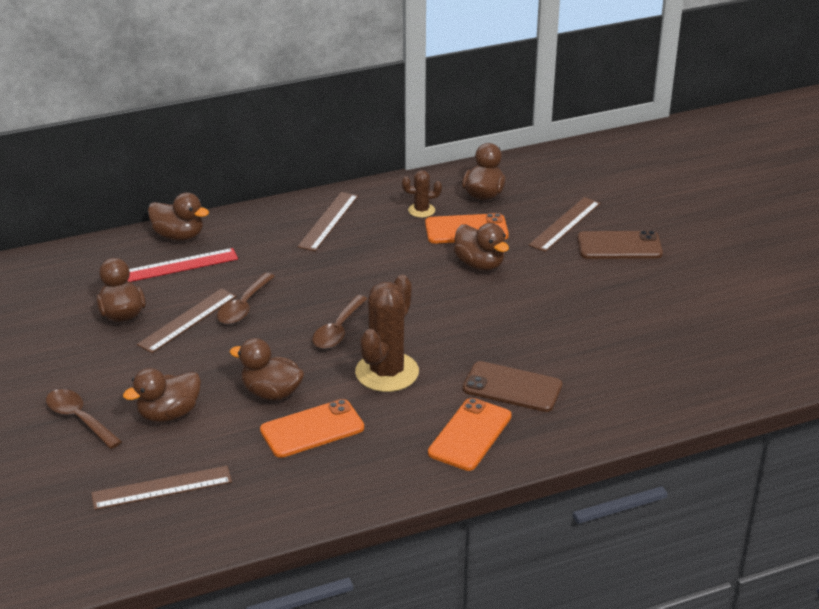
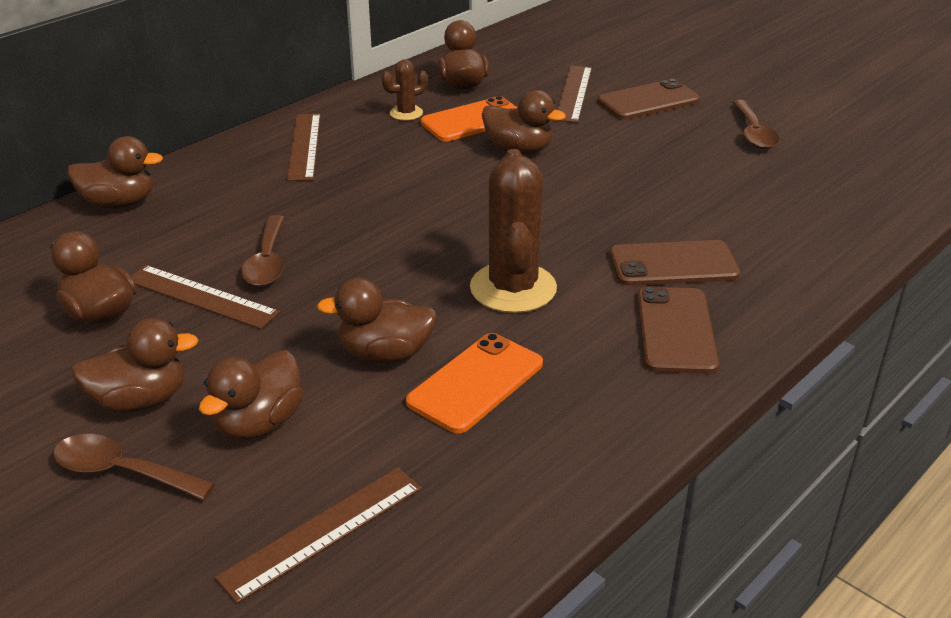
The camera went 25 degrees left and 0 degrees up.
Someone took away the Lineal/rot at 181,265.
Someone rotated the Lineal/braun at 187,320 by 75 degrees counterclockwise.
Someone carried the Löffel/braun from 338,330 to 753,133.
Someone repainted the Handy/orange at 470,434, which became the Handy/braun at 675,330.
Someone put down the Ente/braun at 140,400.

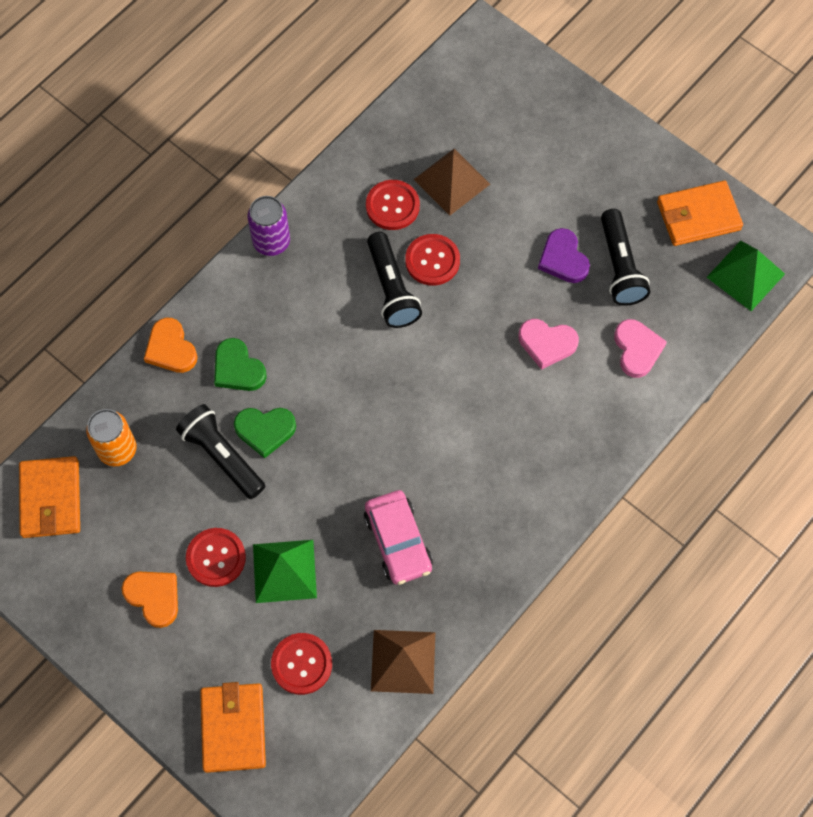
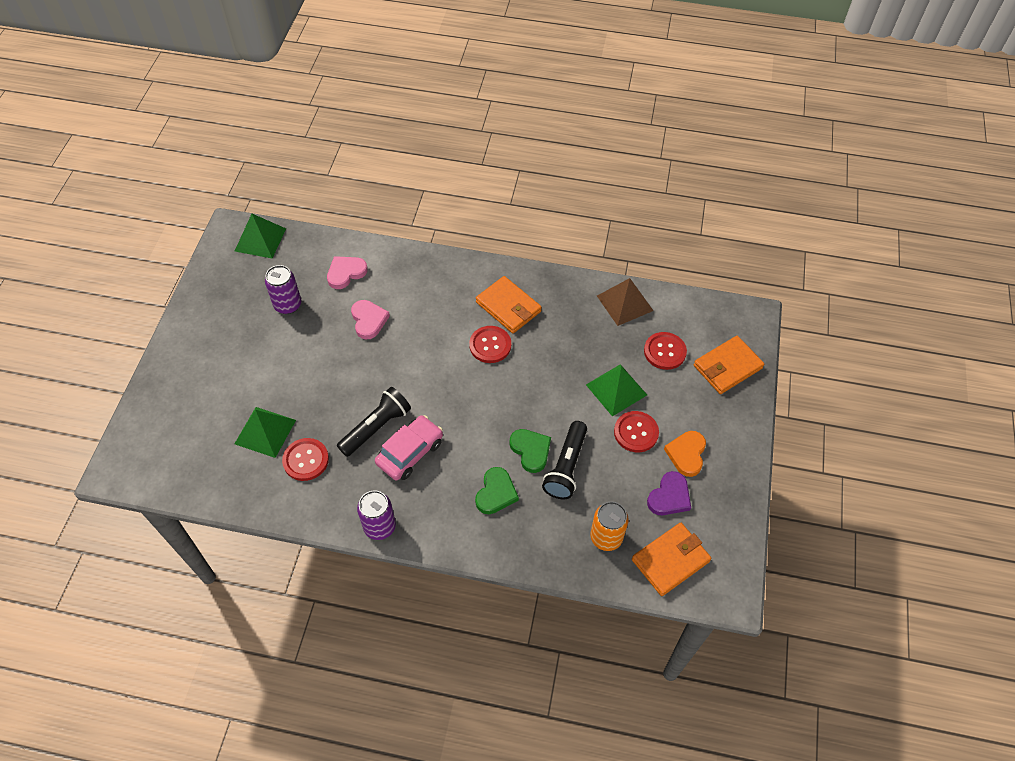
The camera went 120 degrees left and 10 degrees down.
Someone took away the Herz/orange at 171,349.
Someone carried the Auto/rosa from 398,541 to 410,452.
Someone carried the Knopf/rot from 432,261 to 490,345.
Someone repainted the Pyramide/braun at 451,181, which became the Pyramide/grün at 265,432.
Someone carried the Herz/lila from 563,259 to 669,496.
Someone swapped the Taschenlampe/schwarz at 619,267 for the Dose/lila at 288,305.
Someone carried the Geldbörse/orange from 698,216 to 508,307.

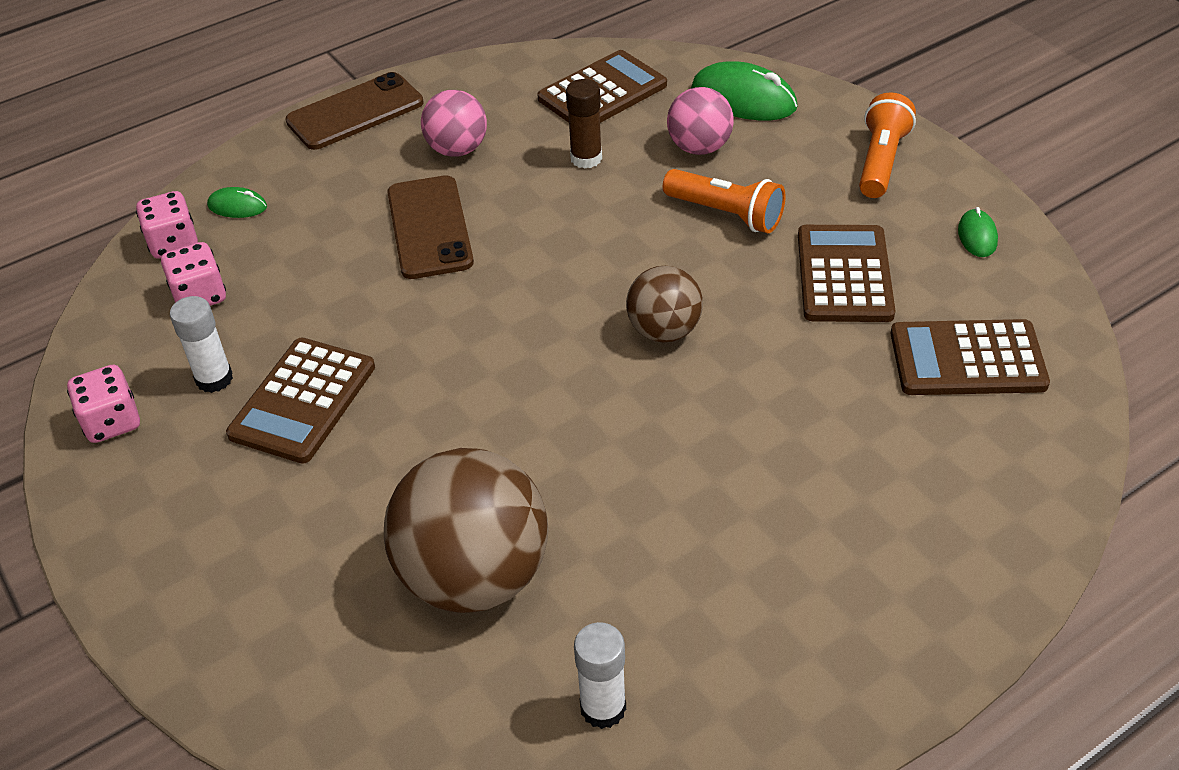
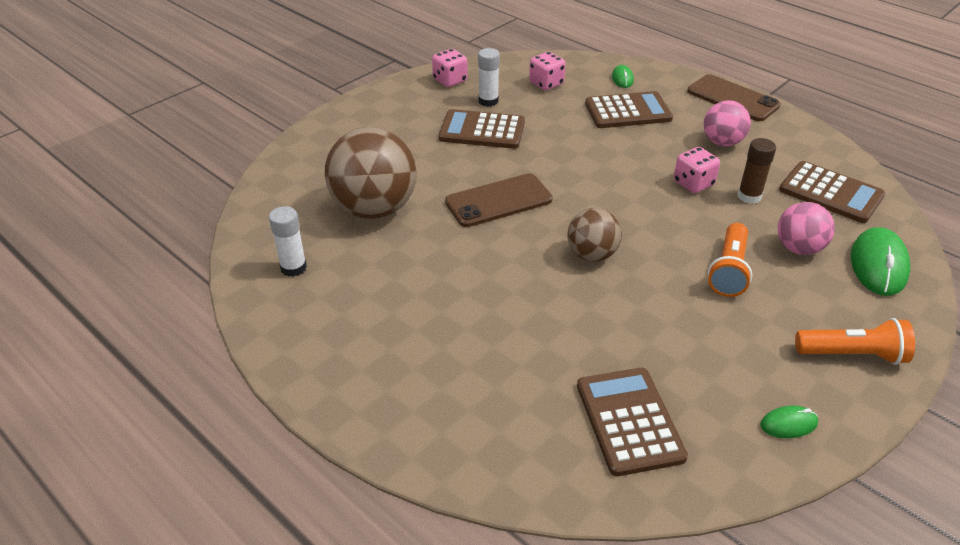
The camera went 75 degrees right and 5 degrees down.
Someone carried the Spielwürfel/rosa from 173,243 to 693,183.
Someone carried the Handy/braun from 429,227 to 498,201.
Someone carried the Taschenrechner/braun from 844,275 to 628,111.

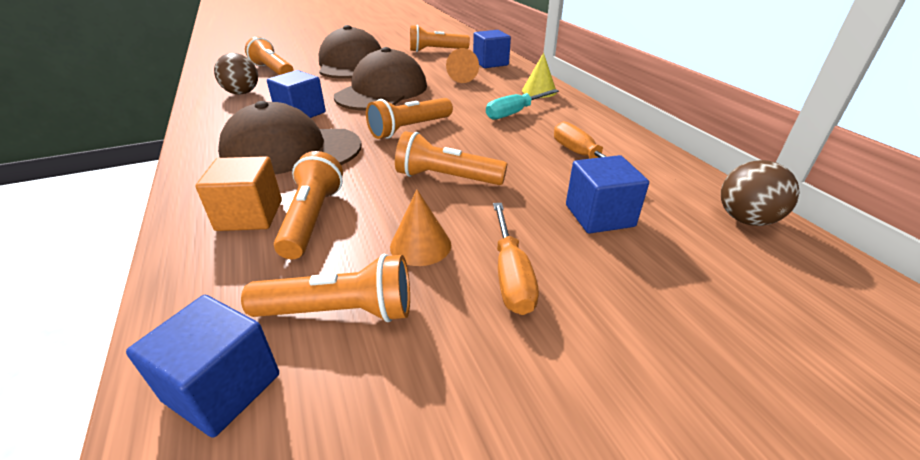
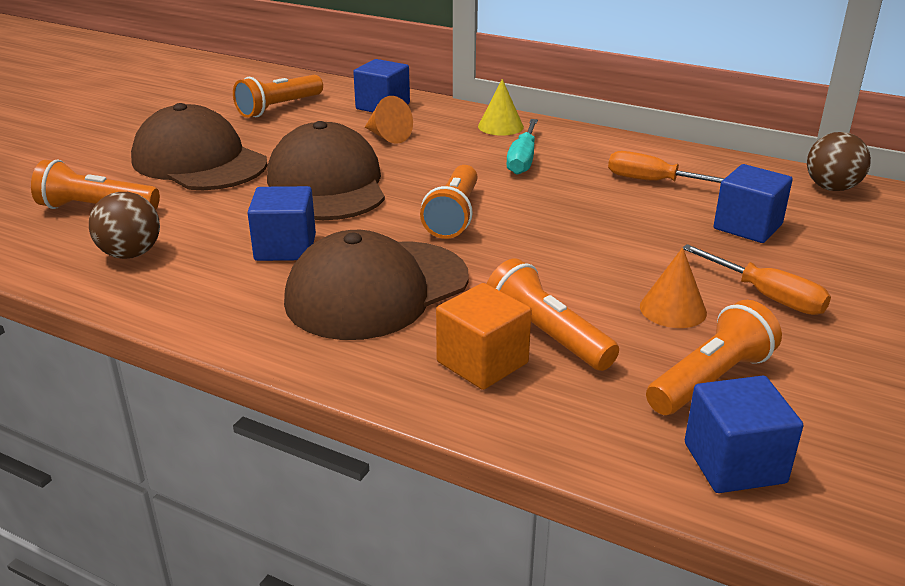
The camera went 40 degrees left and 5 degrees down.
Someone took away the Taschenlampe/orange at 446,178.

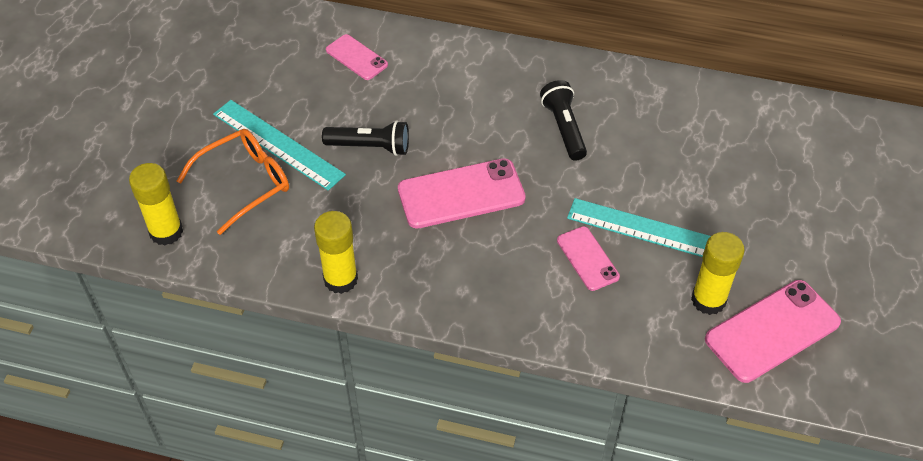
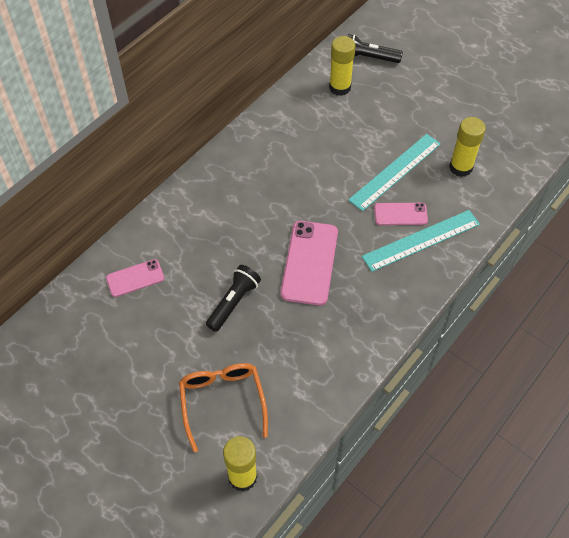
The camera went 65 degrees left and 5 degrees up.
Someone carried the Lineal/türkis from 278,144 to 421,240.
Someone carried the Klebestift/gelb from 340,279 to 340,87.
Someone carried the Taschenlampe/schwarz from 564,128 to 369,58.
Someone took away the Handy/rosa at 772,331.

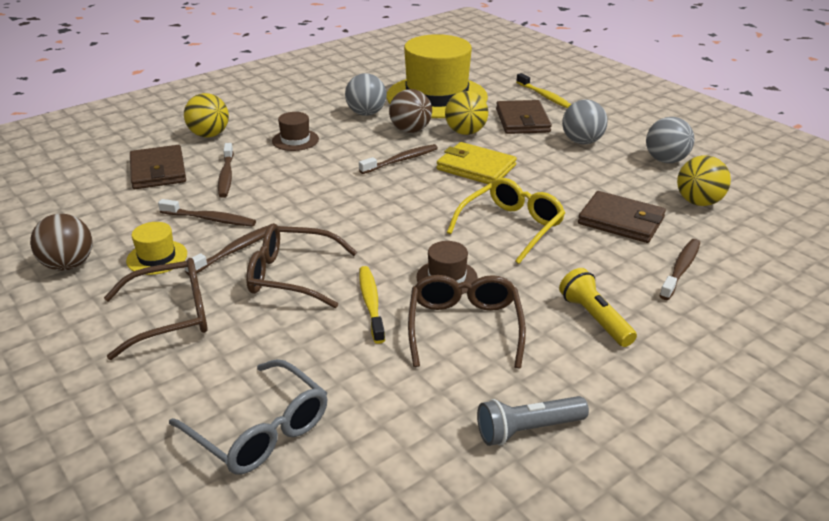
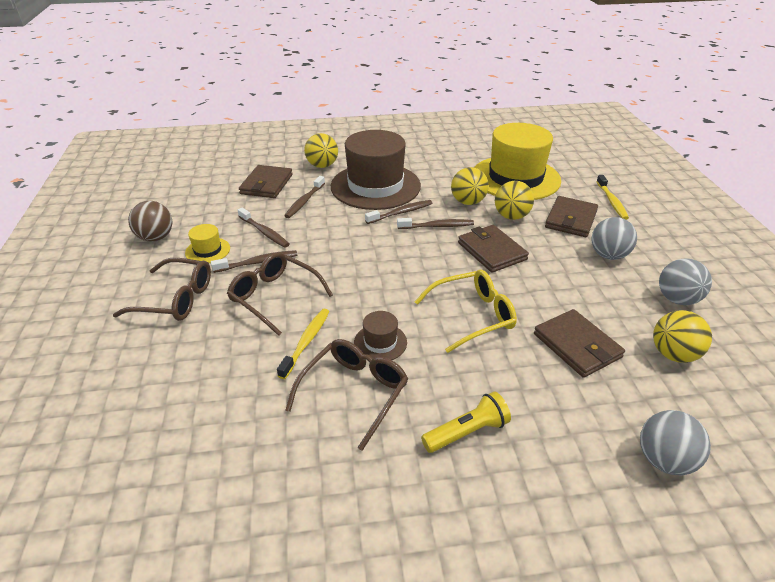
The camera went 30 degrees right and 5 degrees up.
Someone took away the Brille/grau at 260,431.
Someone scaled the Hut/braun at 295,140 by 2.41.
Someone carried the Ball/grau from 366,113 to 664,460.
Someone repainted the Ball/braun at 410,130, which became the Ball/gelb at 468,202.
Someone repainted the Geldbörse/gelb at 476,167, which became the Geldbörse/braun at 491,251.
Someone took away the Taschenlampe/grau at 528,430.
Someone rotated the Taschenlampe/gelb at 595,319 by 60 degrees clockwise.
Someone carried the Zahnbürste/braun from 681,269 to 401,213.

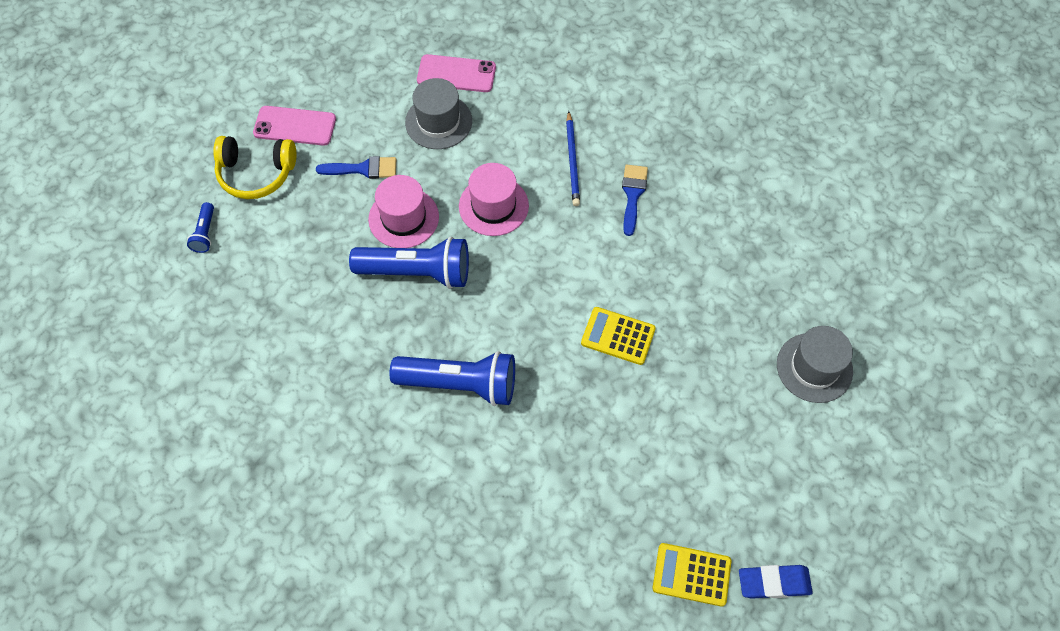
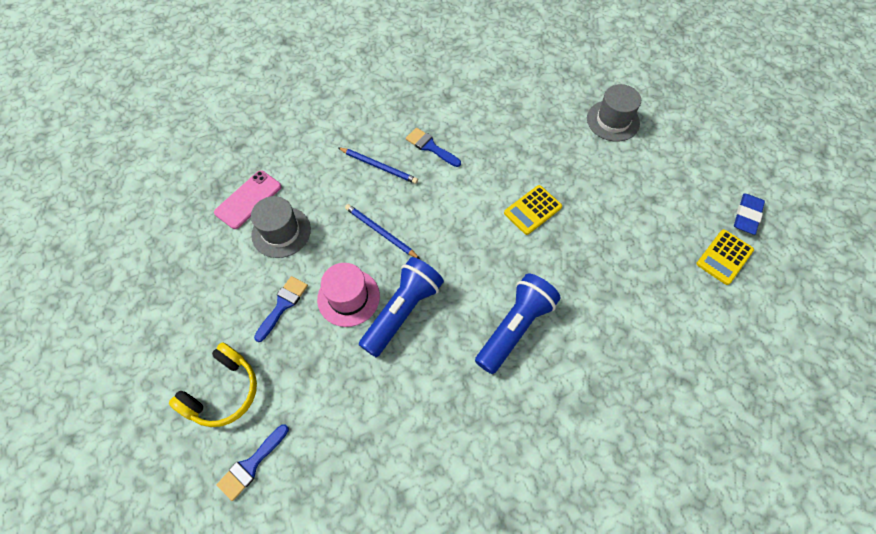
The camera went 60 degrees left and 0 degrees up.
Someone swapped the Taschenlampe/blau at 205,233 for the Pinsel/blau at 251,465.
Someone took away the Handy/rosa at 295,126.
Someone swapped the Hut/rosa at 493,206 for the Bleistift/blau at 381,232.

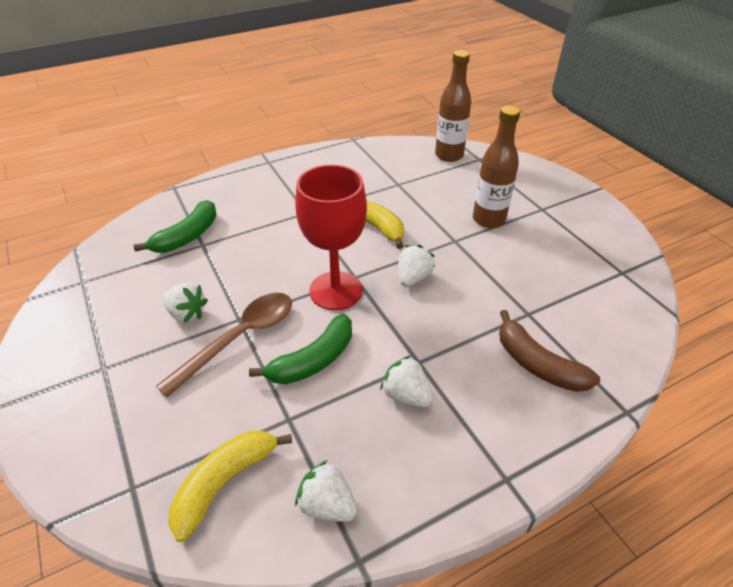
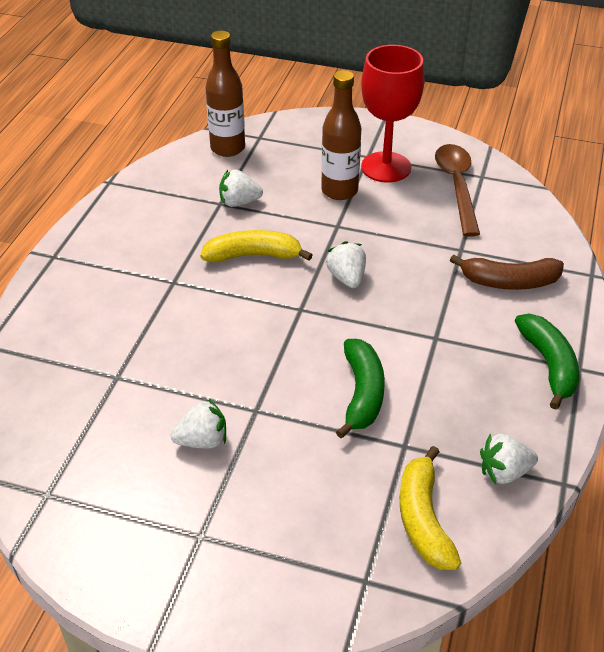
The camera went 45 degrees left and 0 degrees up.
Someone carried the Banane/grün from 187,236 to 549,365.
Someone carried the Löffel/braun from 239,338 to 457,186.
Someone carried the Kelch/rot from 336,291 to 386,167.
Someone carried the Erdbeere/weiß from 406,395 to 239,202.

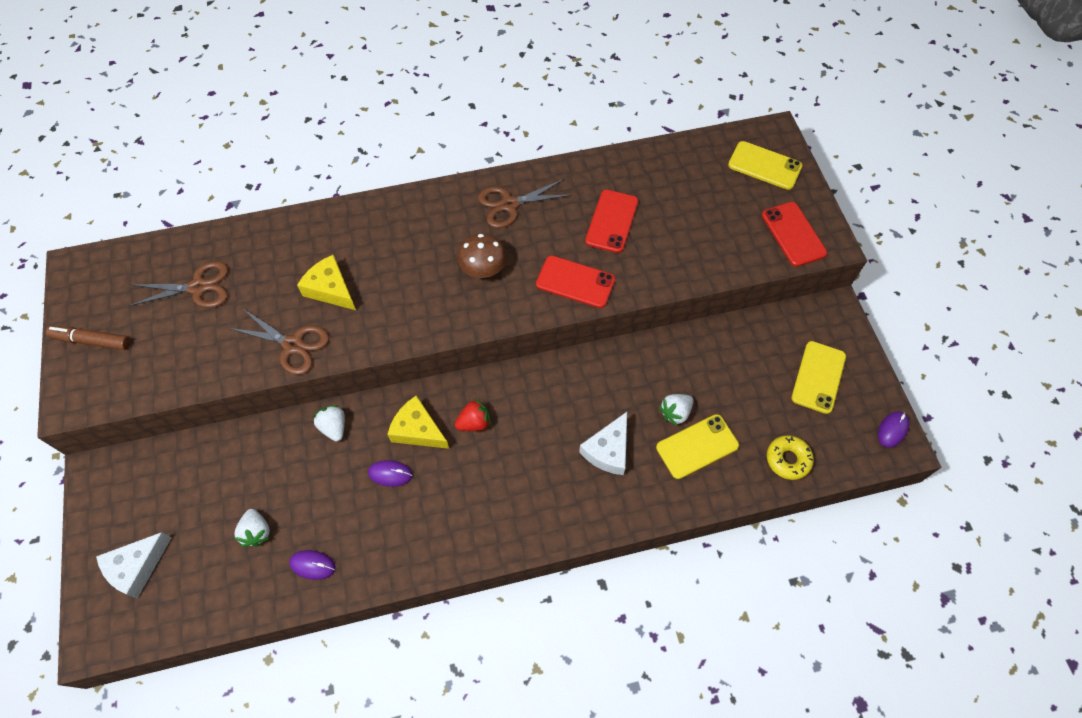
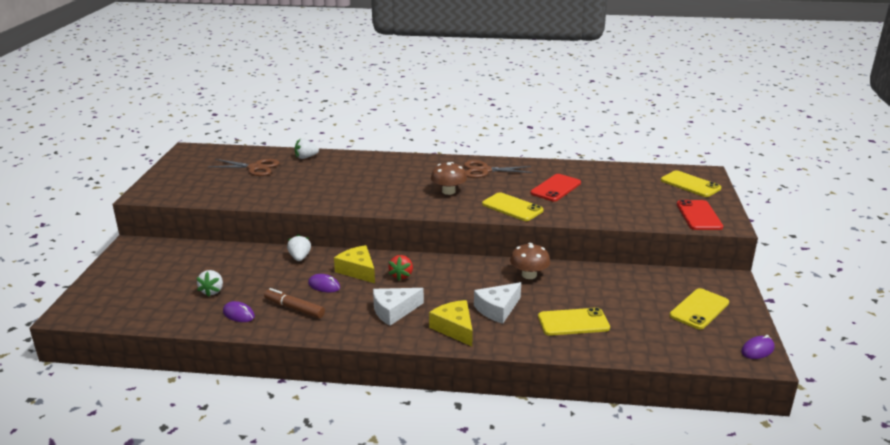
The camera went 20 degrees right and 35 degrees down.
Someone carried the Filzstift/braun from 92,341 to 294,308.
Someone carried the Käse/weiß from 137,567 to 394,311.
Someone took away the Schere/braun at 293,345.
Someone carried the Käse/gelb from 330,289 to 455,328.
Someone rotated the Erdbeere/rot at 474,423 by 105 degrees clockwise.
Someone repainted the Handy/rot at 575,282, which became the Handy/gelb at 512,207.
Someone carried the Erdbeere/weiß from 675,412 to 306,157.
Someone took away the Donut/gelb at 788,459.
Someone put down the Pilz/braun at 529,275.

